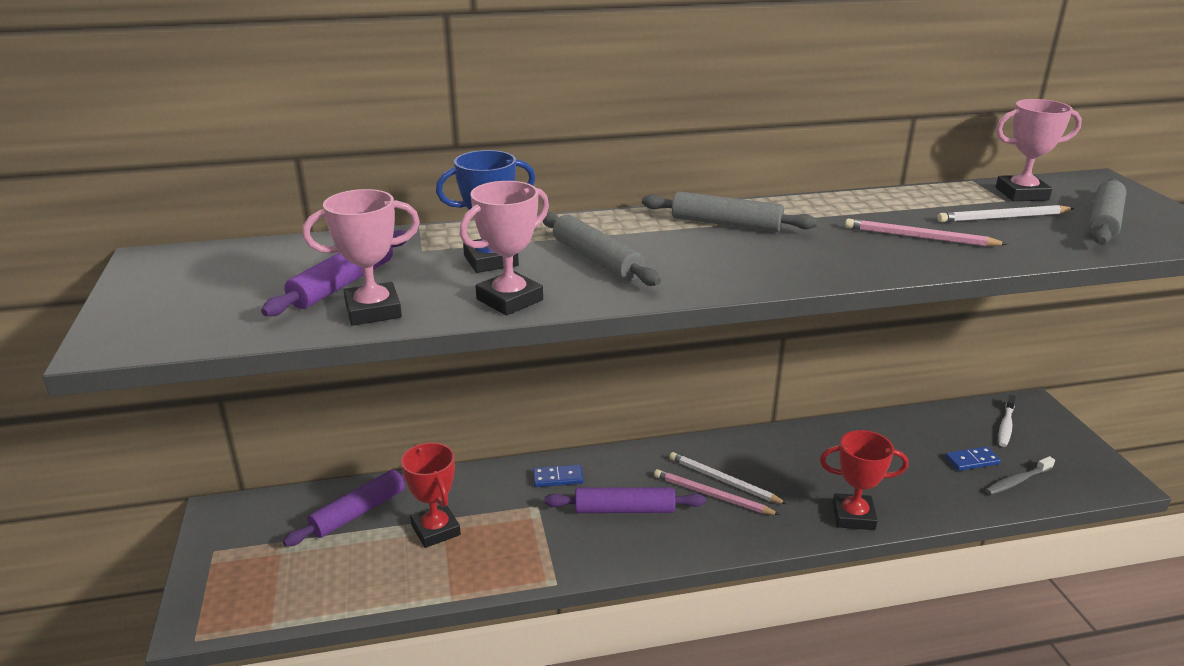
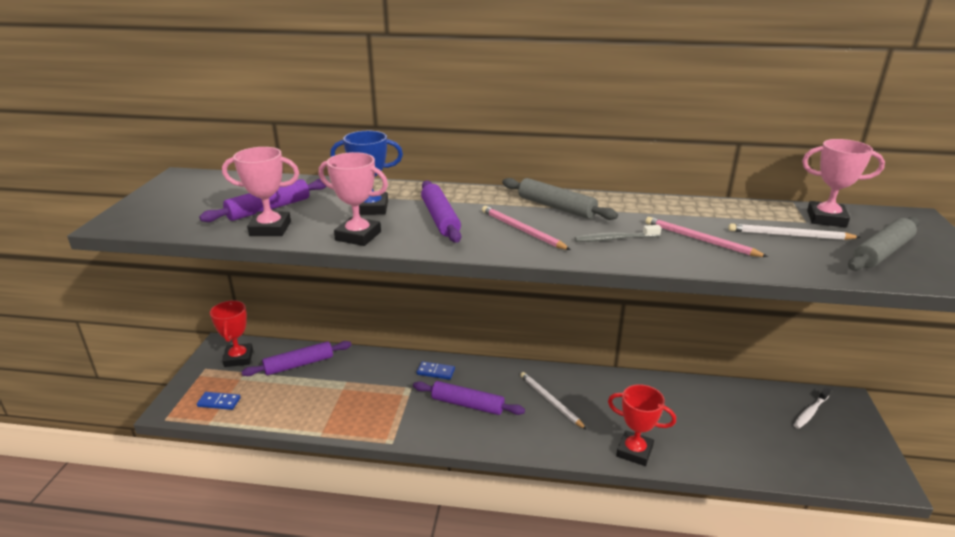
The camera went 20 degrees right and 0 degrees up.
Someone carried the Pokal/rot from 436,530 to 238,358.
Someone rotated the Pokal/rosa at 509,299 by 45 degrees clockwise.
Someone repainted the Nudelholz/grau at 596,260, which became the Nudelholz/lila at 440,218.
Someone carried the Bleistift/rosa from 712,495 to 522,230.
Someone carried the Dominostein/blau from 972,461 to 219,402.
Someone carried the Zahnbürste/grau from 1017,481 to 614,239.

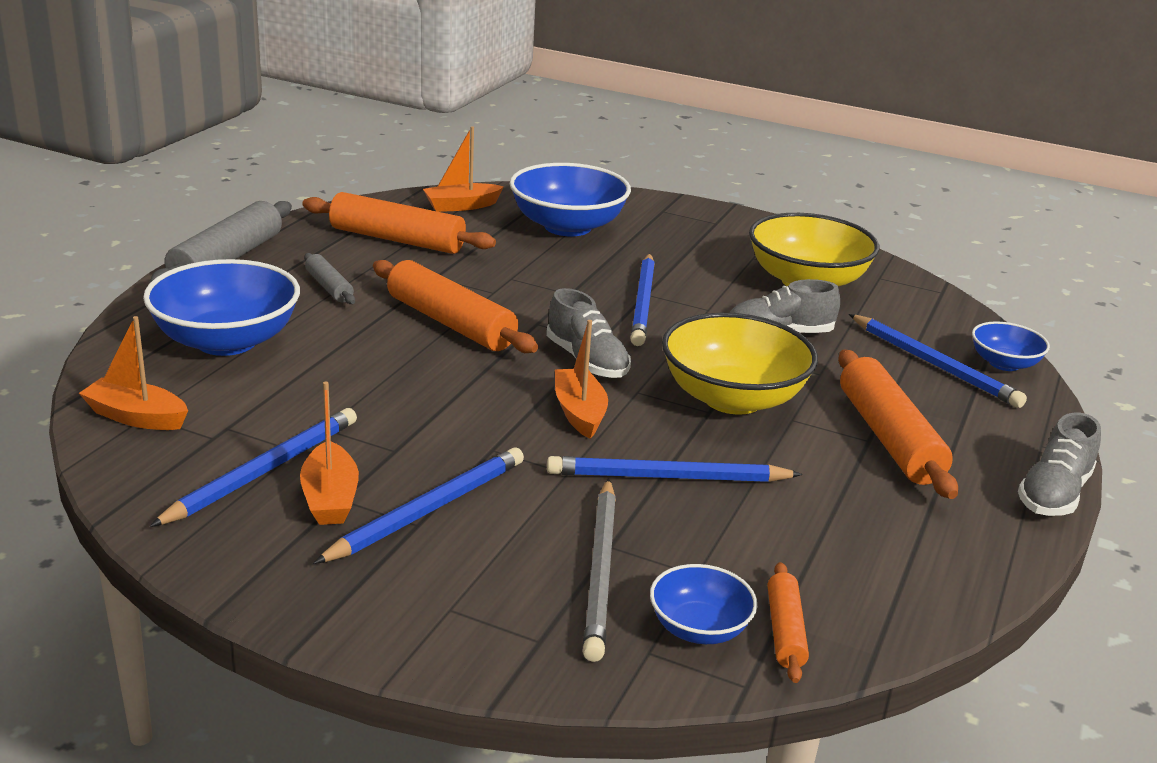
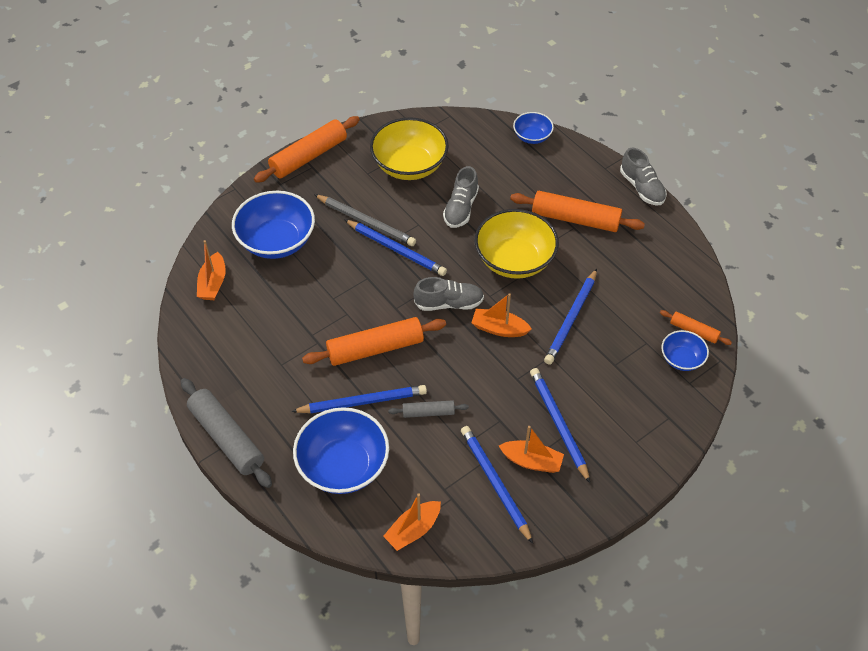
The camera went 60 degrees left and 25 degrees up.
Someone carried the Nudelholz/orange from 397,239 to 309,156.
Someone carried the Nudelholz/grau from 329,287 to 428,412.
Someone carried the Bleistift/grau from 601,571 to 366,222.
Someone carried the Bleistift/blau from 934,364 to 362,401.

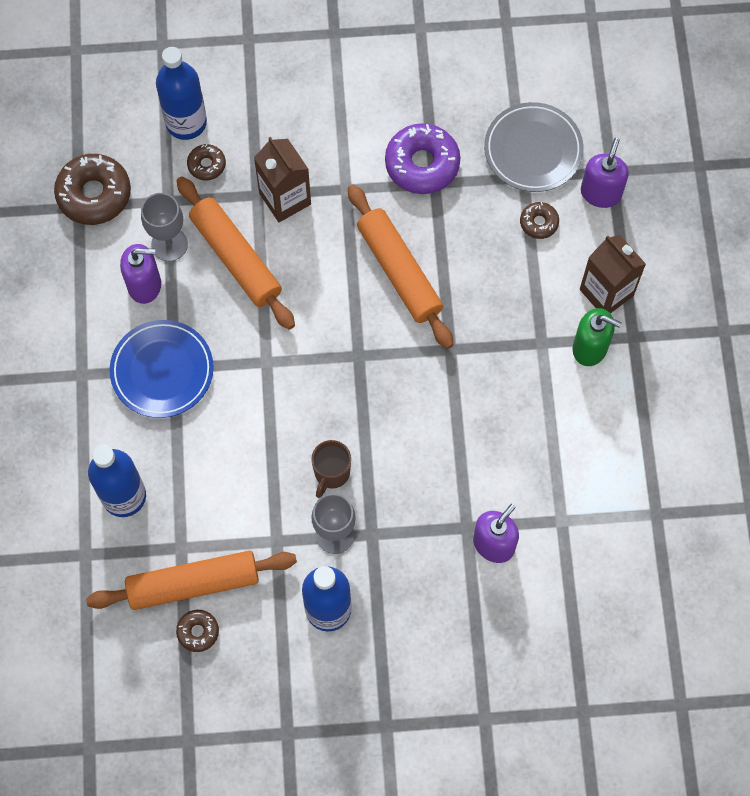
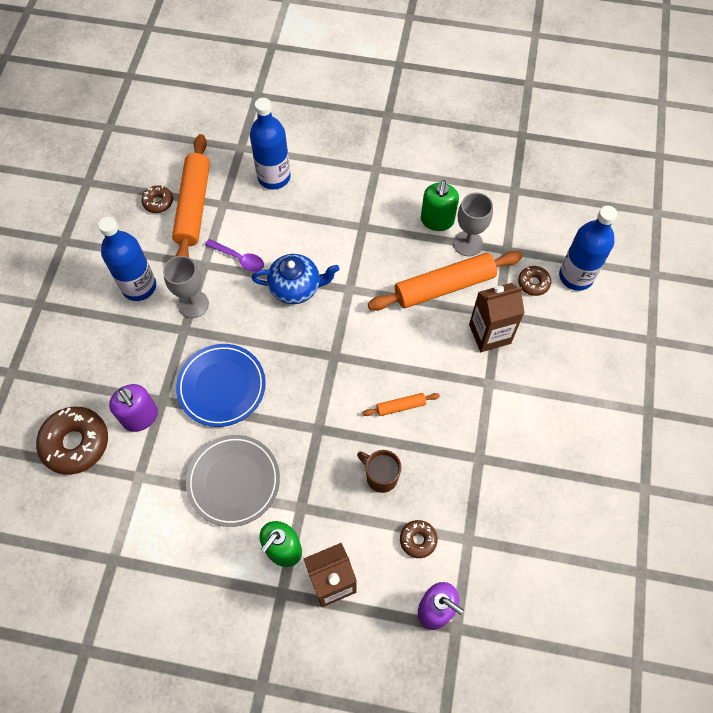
The camera went 105 degrees right and 5 degrees down.
Someone carried the Donut/braun from 94,194 to 76,443.
Someone carried the Teller/blau from 162,371 to 222,386.
Someone repainted the Seifenspender/lila at 144,285, which became the Seifenspender/grün at 437,220.
Someone carried the Tasse/braun from 331,473 to 381,476.
Someone scaled the Nudelholz/orange at 399,271 by 0.45.
Someone took away the Donut/lila at 422,164.
Someone carried the Teller/grau from 533,150 to 233,481.
Someone put down the Löffel/lila at 239,258.
Someone put down the Teekanne/blau at 296,288.

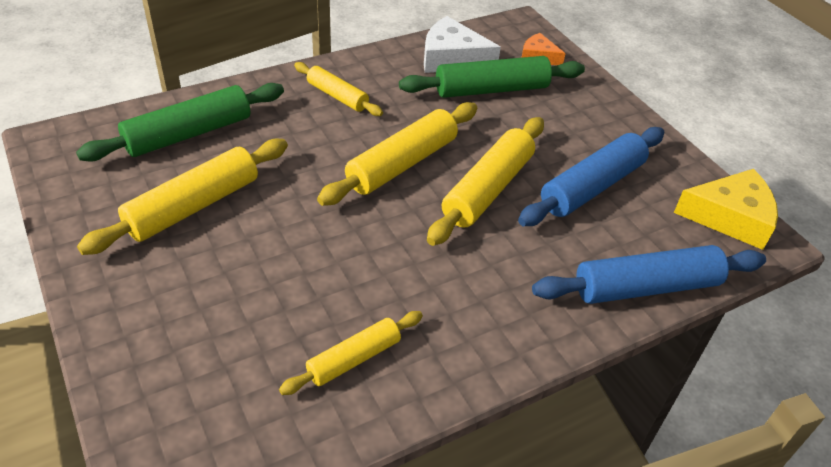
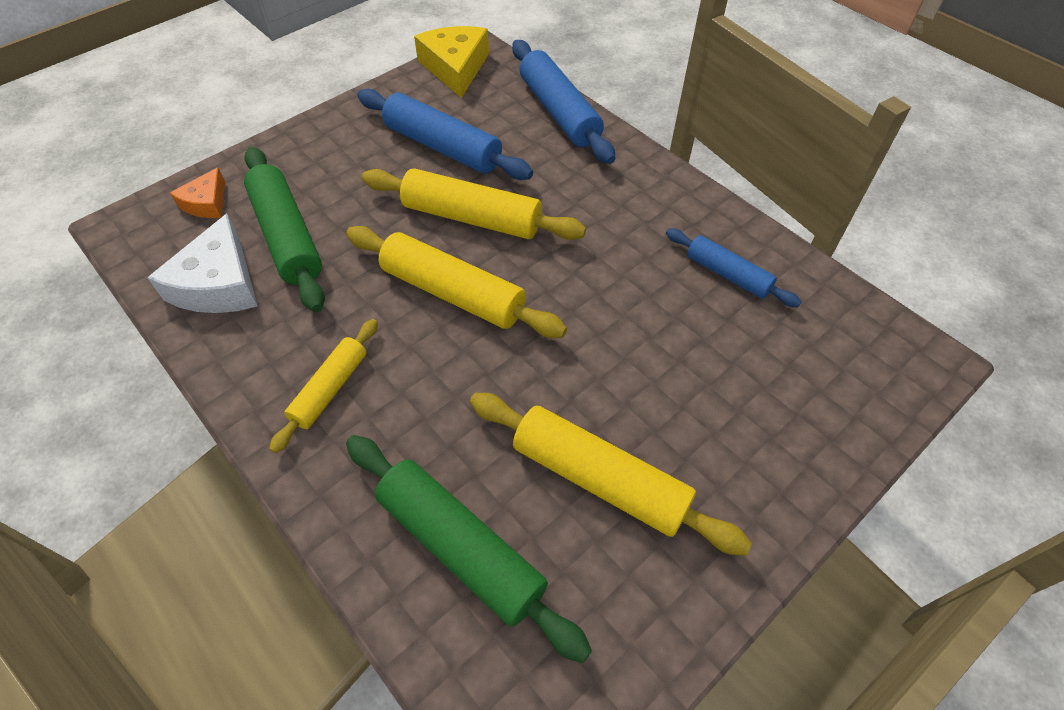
The camera went 100 degrees left and 10 degrees up.
Someone repainted the Nudelholz/gelb at 354,359, which became the Nudelholz/blau at 728,274.

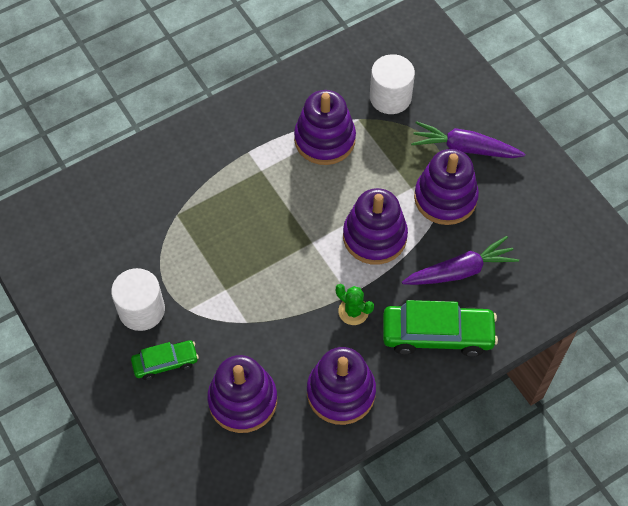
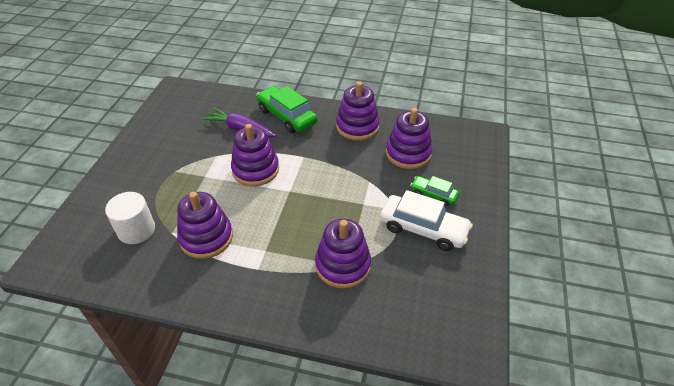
The camera went 135 degrees left and 15 degrees down.
Someone swapped the Vollzylinder/weiß at 141,310 for the Auto/weiß at 423,229.
Someone took away the Kaktus/grün at 353,311.
Someone took away the Karotte/lila at 464,148.
Someone carried the Stapelspielzeug/lila from 445,198 to 343,265.

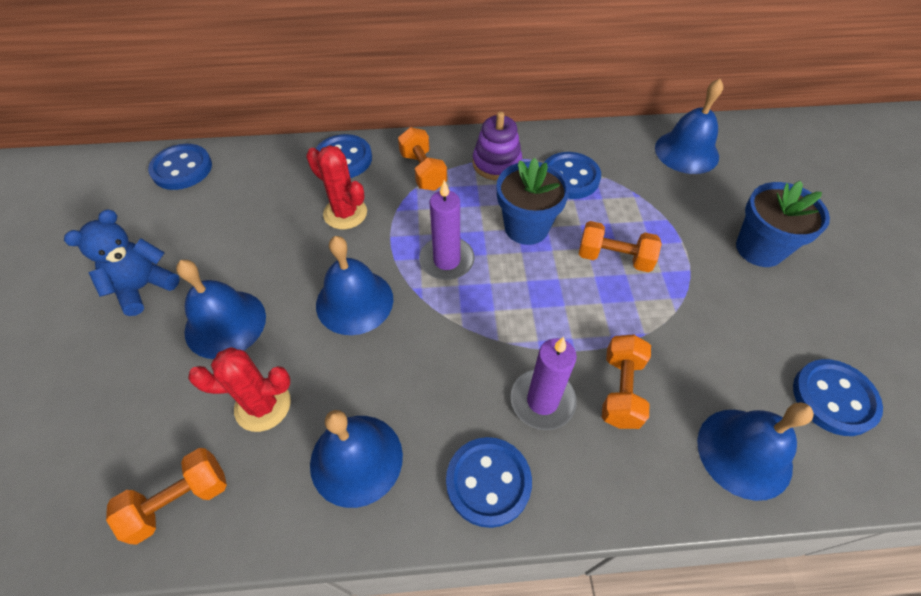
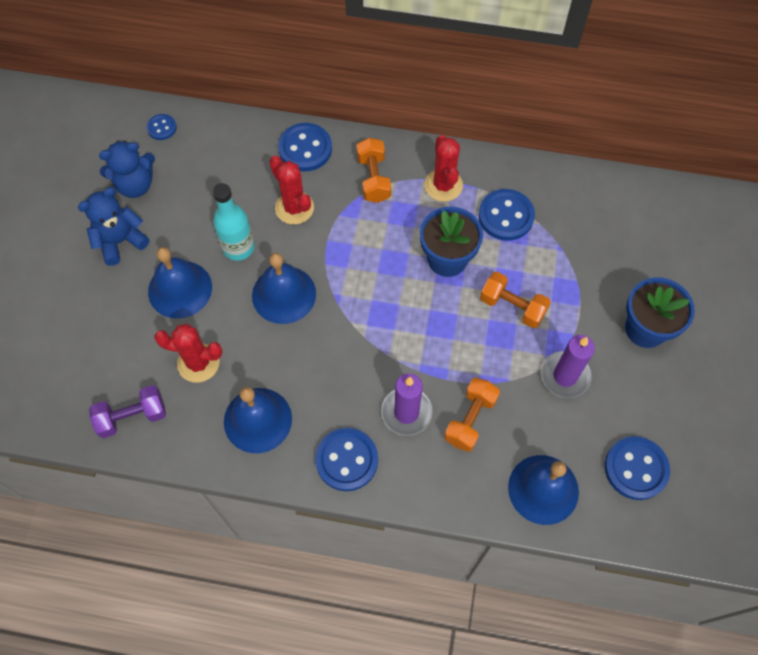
The camera went 15 degrees right and 10 degrees up.
Someone repainted the Hantel/orange at 179,501, which became the Hantel/lila at 132,417.
Someone scaled the Knopf/blau at 182,169 by 0.55.
Someone carried the Kerze/lila from 446,260 to 565,376.
Someone swapped the Stapelspielzeug/lila at 496,163 for the Kaktus/rot at 443,185.
Someone took away the Glocke/blau at 686,152.
Someone put down the Teddybär/blau at 135,185.
Someone put down the Flasche/türkis at 238,247.

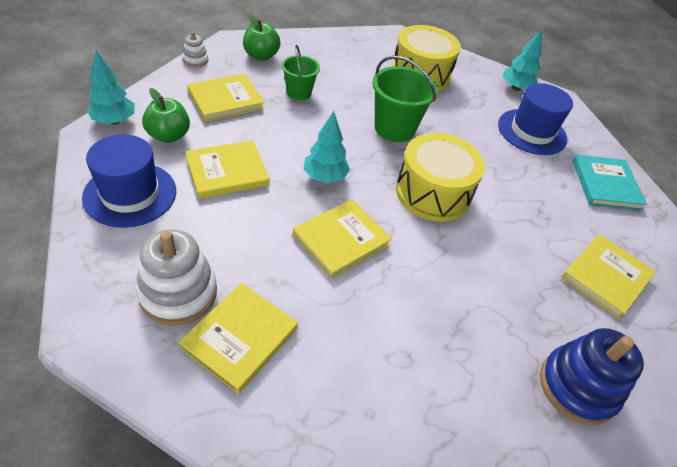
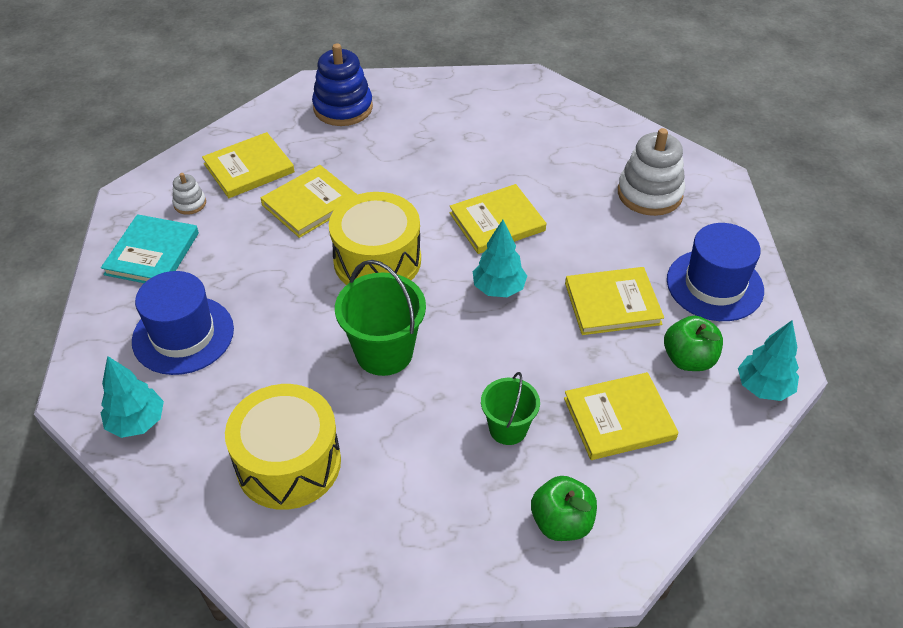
The camera went 160 degrees left and 0 degrees up.
Someone carried the Buch/gelb from 240,338 to 310,204.
Someone carried the Stapelspielzeug/weiß from 195,60 to 190,203.

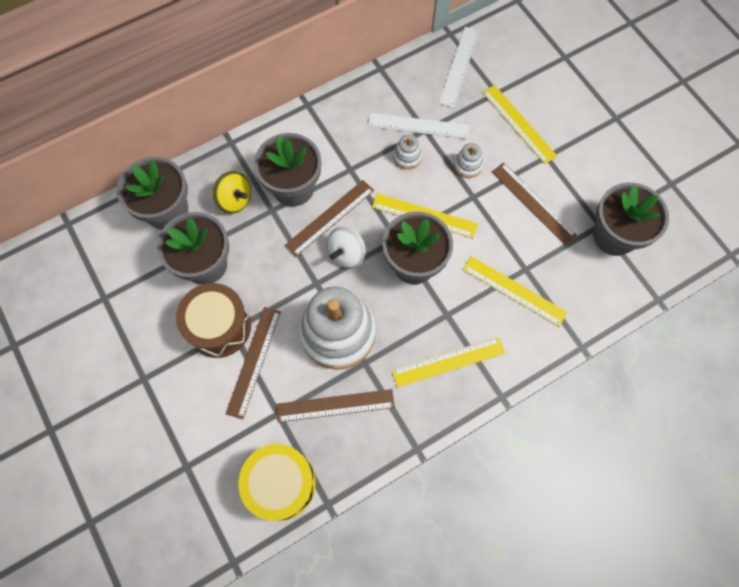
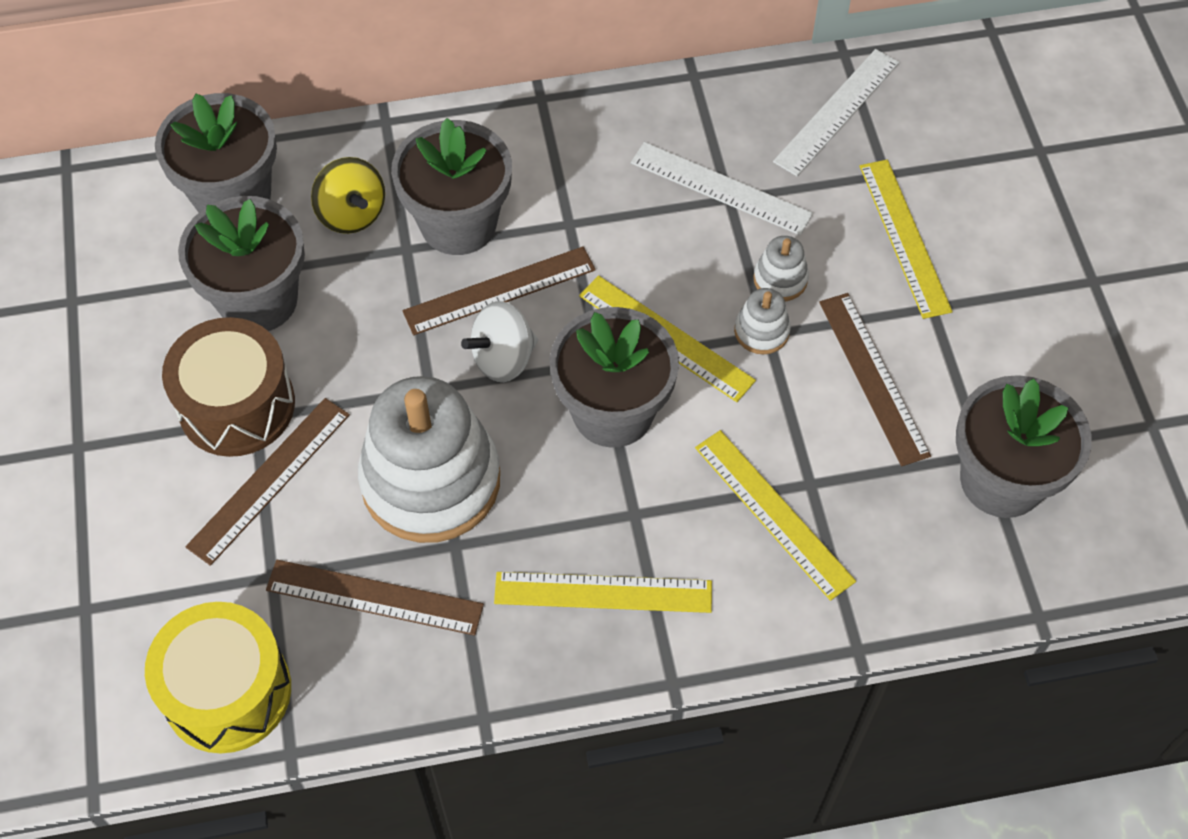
The camera went 20 degrees right and 10 degrees down.
Someone carried the Stapelspielzeug/weiß from 407,157 to 761,331.

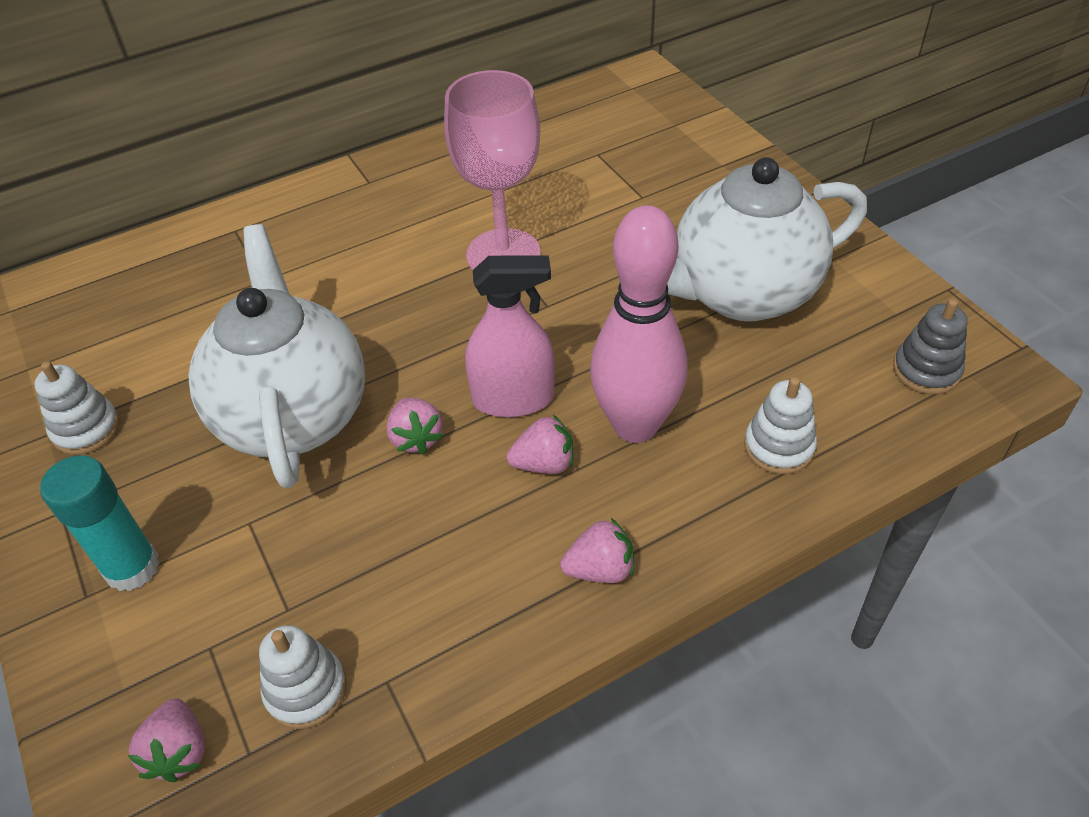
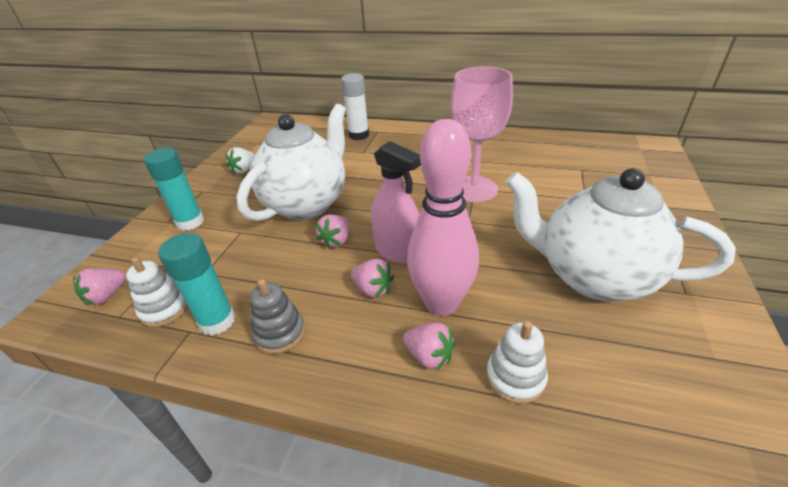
The camera went 45 degrees right and 10 degrees down.
Someone swapped the Stapelspielzeug/weiß at 86,429 for the Erdbeere/weiß at 244,170.
Someone carried the Erdbeere/rosa from 600,569 to 429,356.
Someone carried the Stapelspielzeug/grau from 926,370 to 280,333.
Someone put down the Klebestift/türkis at 217,321.
Someone put down the Klebestift/weiß at 359,135.

